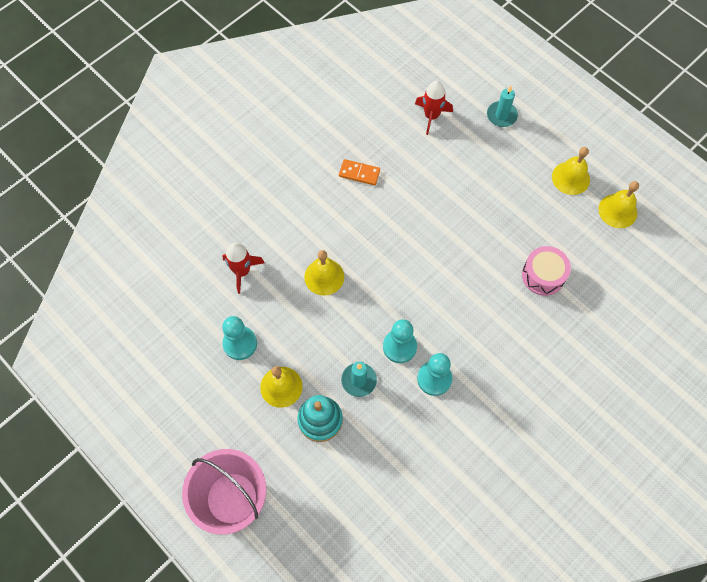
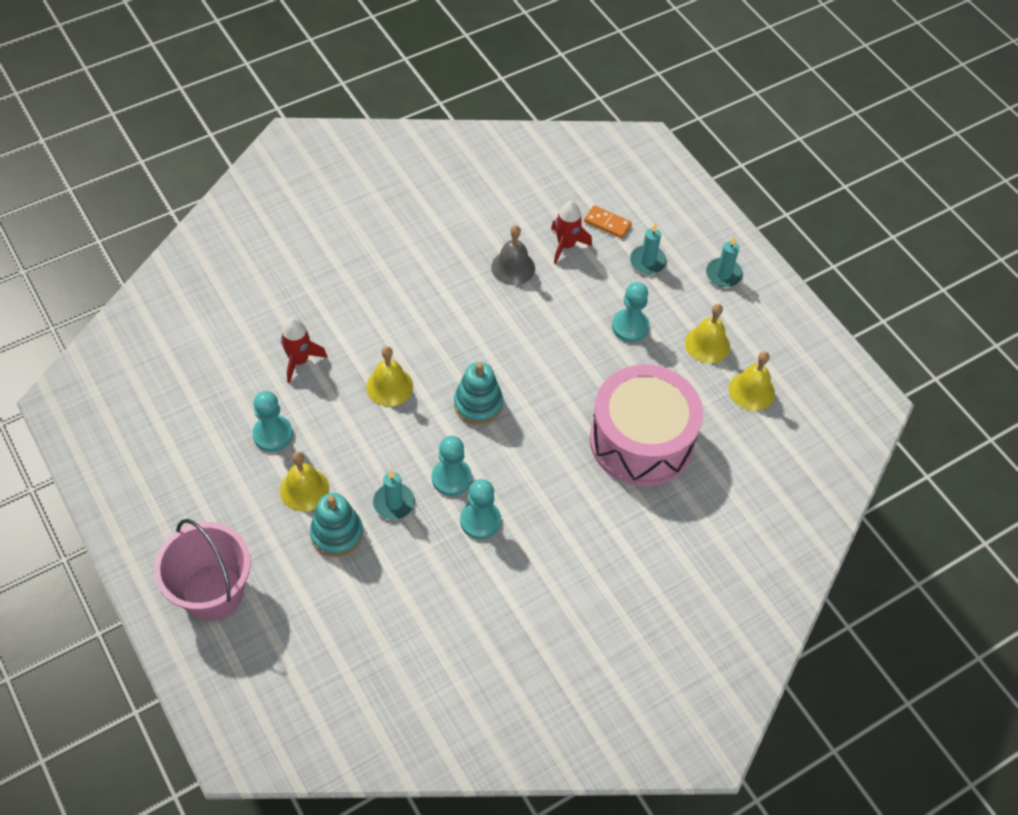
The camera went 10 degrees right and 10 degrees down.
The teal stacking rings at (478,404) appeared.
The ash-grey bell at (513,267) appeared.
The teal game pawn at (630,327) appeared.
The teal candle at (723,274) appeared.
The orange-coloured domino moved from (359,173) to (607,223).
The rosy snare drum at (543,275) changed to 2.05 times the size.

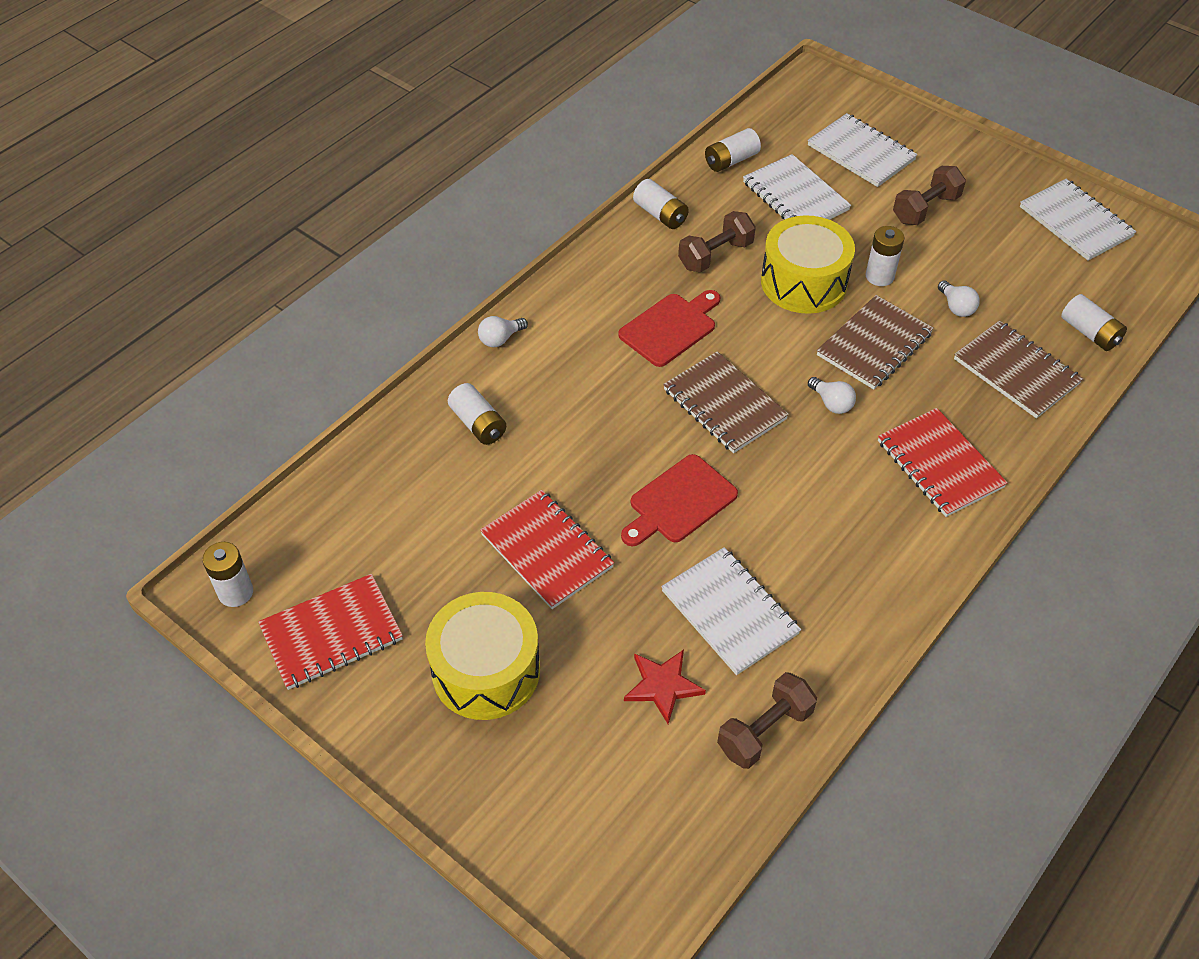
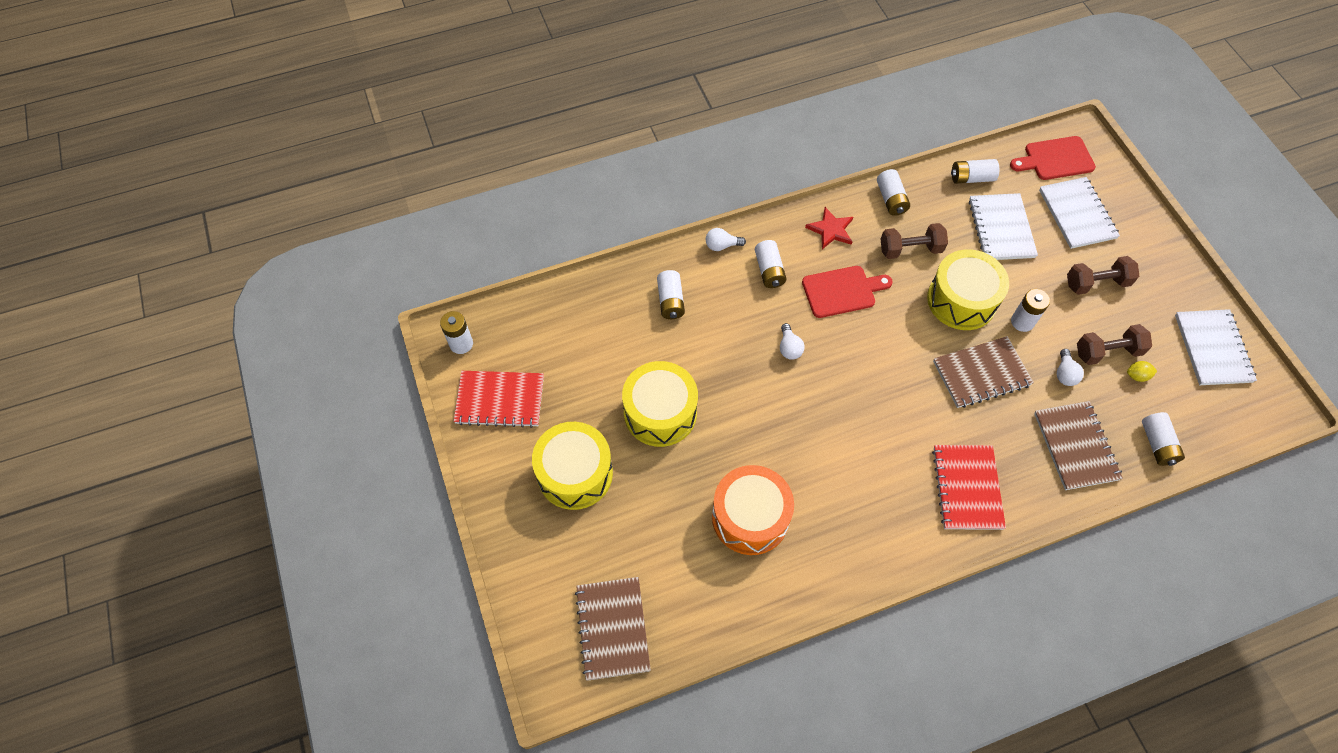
The camera went 30 degrees right and 10 degrees up.
The white power cell at (769,270) appeared.
The yellow toy lemon at (1137,376) appeared.
The red bread board moved from (679,502) to (1055,159).
The red star moved from (662,686) to (831,230).
The dark brown notepad moved from (724,404) to (612,628).
The dark brown hand weight moved from (764,730) to (1107,352).
The white light bulb moved from (831,403) to (789,348).
The red notepad at (547,551) was replaced by the yellow snare drum at (660,413).
The white notepad at (729,612) was replaced by the orange-coloured snare drum at (750,517).

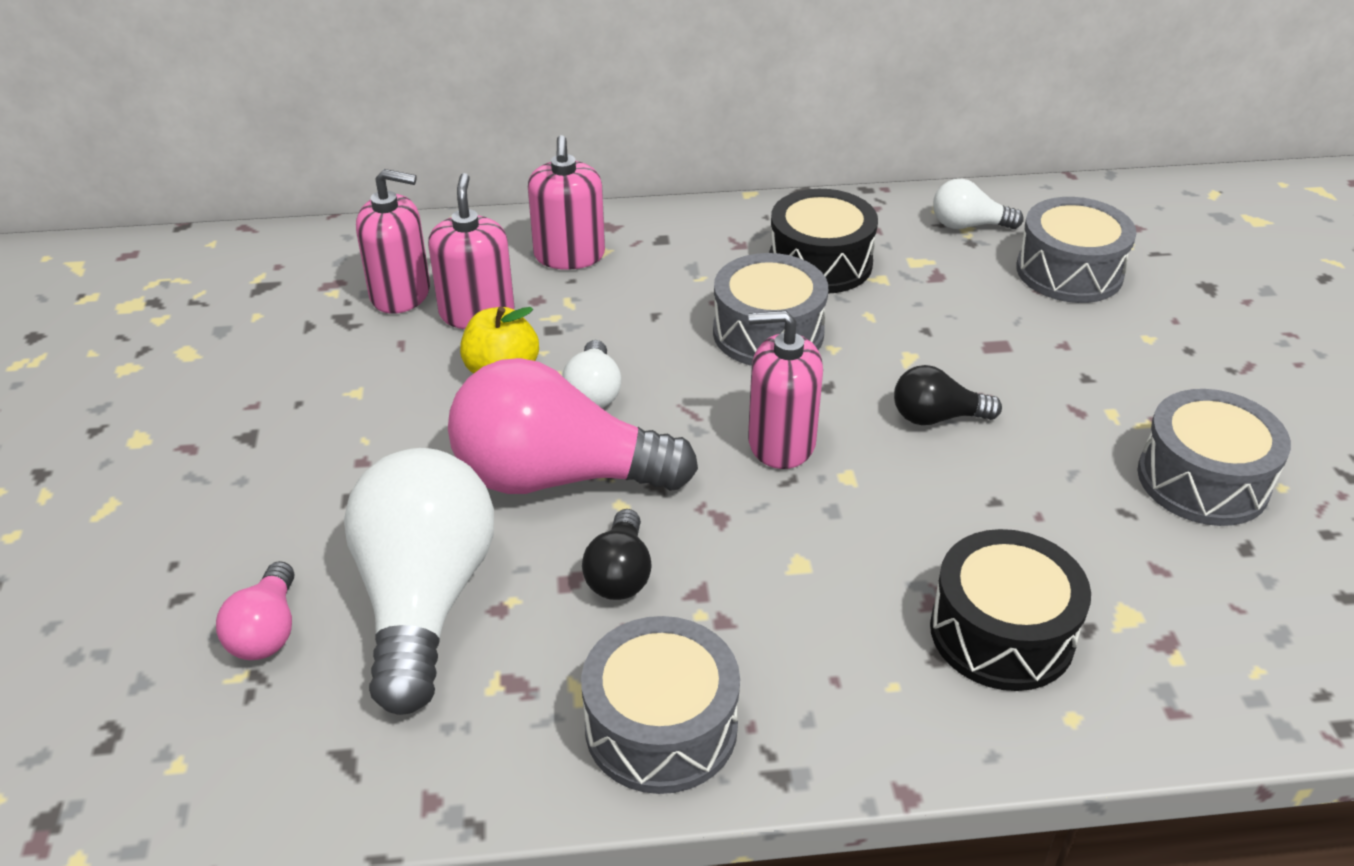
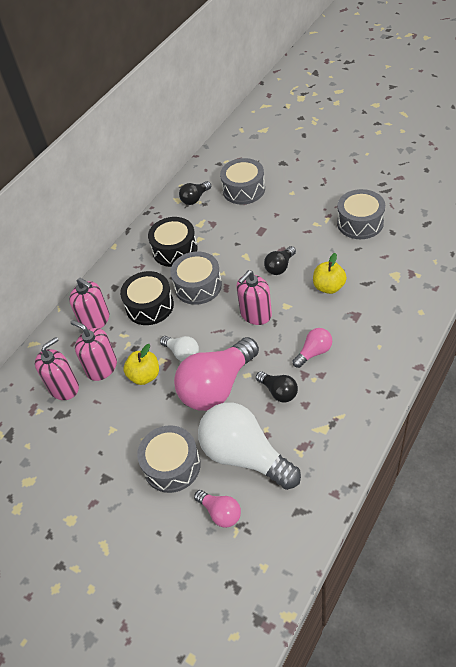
The camera went 45 degrees left and 10 degrees up.
The rosy light bulb at (314,352) appeared.
The yellow apple fruit at (329,287) appeared.
The ash-grey snare drum moved from (661,727) to (172,465).
The ebony snare drum moved from (1002,632) to (149,306).
The white light bulb at (968,225) became the ebony light bulb at (195,199).

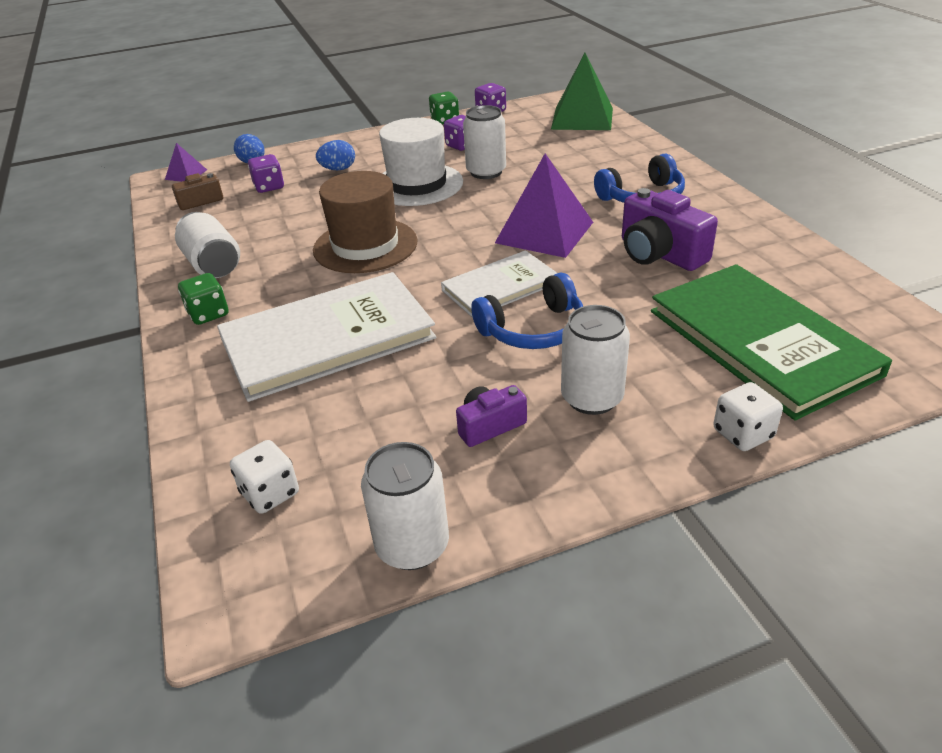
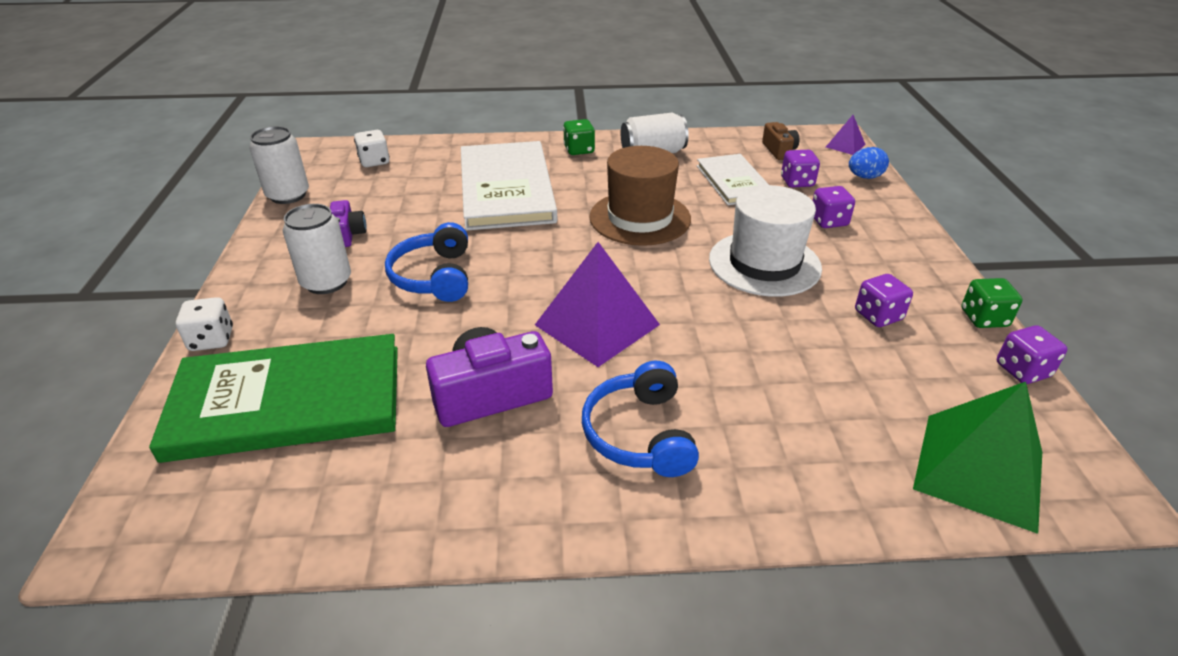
The camera went 105 degrees right and 0 degrees up.
The white can at (486,172) disappeared.
The white hardcover moved from (500,286) to (734,182).
The cobalt egg at (338,169) was replaced by the violet die at (828,221).

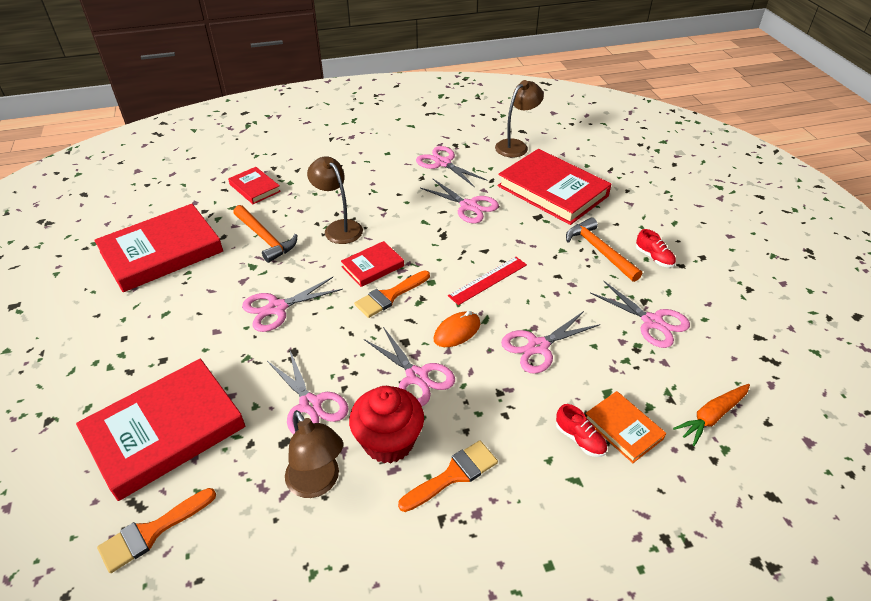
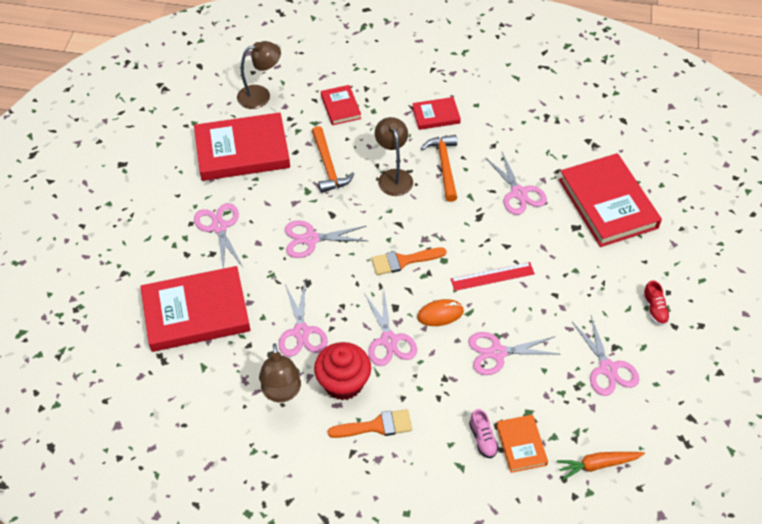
The camera went 25 degrees right and 10 degrees up.
The orange-coloured paintbrush at (152,532) disappeared.
The red hardcover moved from (373,266) to (436,115).
The rosy scissors moved from (443,163) to (219,226).
The dark brown desk lamp moved from (516,146) to (260,95).
The orange-coloured carpenter's hammer moved from (599,251) to (444,166).
The red lace-up shoe at (580,439) became the rosy lace-up shoe at (483,439).

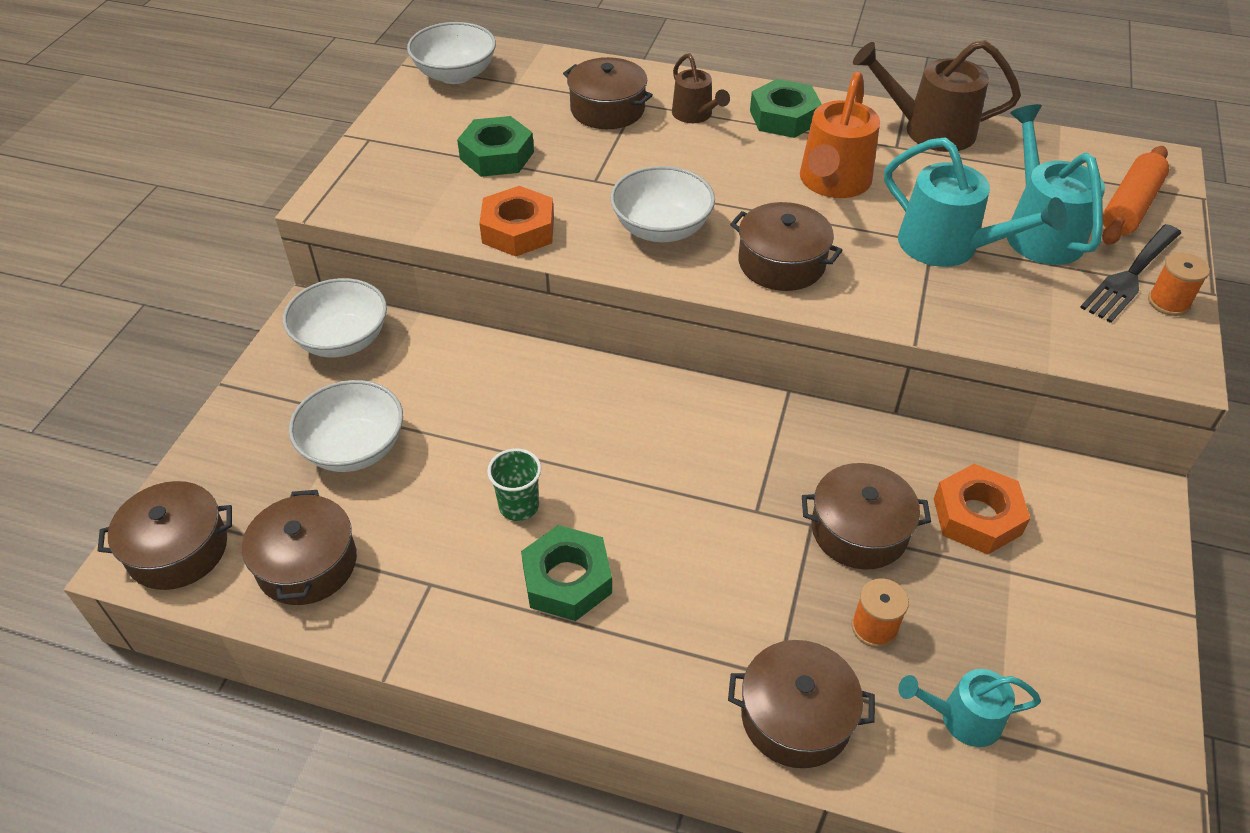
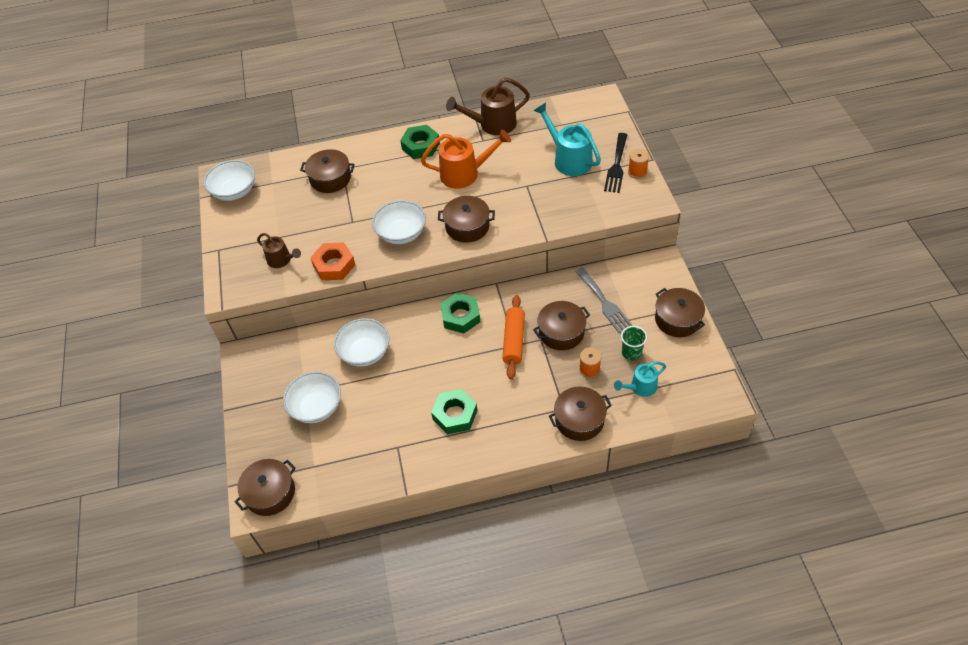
The camera went 25 degrees left and 5 degrees up.
The teal watering can at (949,247) disappeared.
The dark brown cooking pot moved from (307,564) to (677,319).
The white bowl moved from (342,340) to (365,352).
The leaf-green nut moved from (497,155) to (460,316).
The leaf-green cup moved from (519,506) to (631,353).
The dark brown watering can moved from (695,115) to (282,260).
The orange-coloured rolling pin moved from (1130,207) to (514,341).
The orange-coloured nut at (977,516) was replaced by the ash-grey dinner fork at (604,302).
The orange-coloured watering can at (832,183) turned 90 degrees counterclockwise.

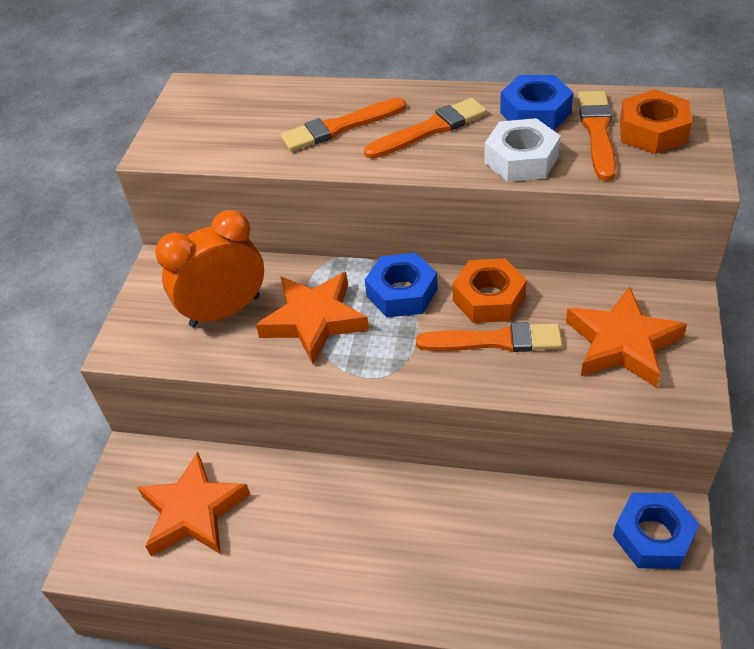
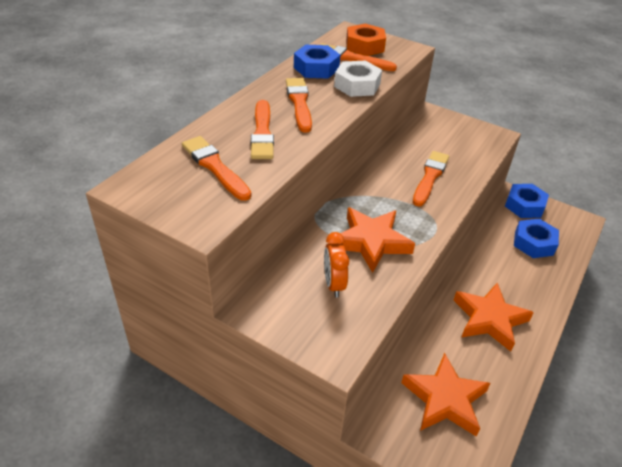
The camera went 75 degrees left and 5 degrees down.
The orange-coloured nut at (489,298) disappeared.
The orange-coloured paintbrush at (215,167) appeared.
The cobalt nut moved from (402,293) to (533,243).
The orange-coloured star moved from (622,343) to (489,319).
The orange-coloured clock at (225,311) changed to 0.60 times the size.

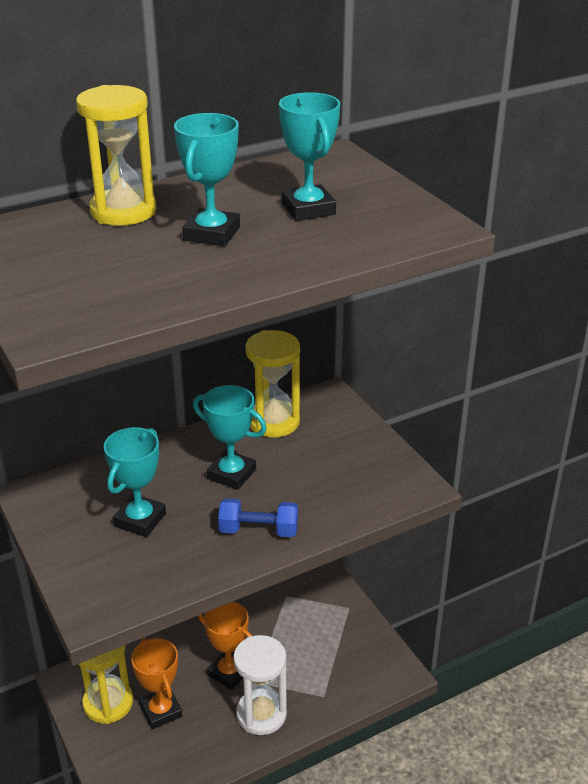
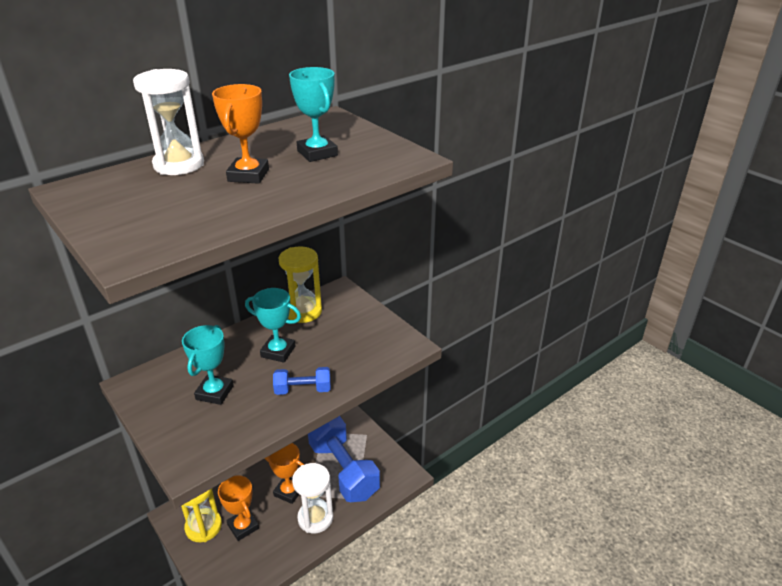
The camera went 10 degrees left and 0 degrees up.
The cobalt hand weight at (343,470) appeared.
The yellow sandglass at (123,211) became the white sandglass at (179,165).
The teal trophy at (212,234) became the orange-coloured trophy at (248,175).

